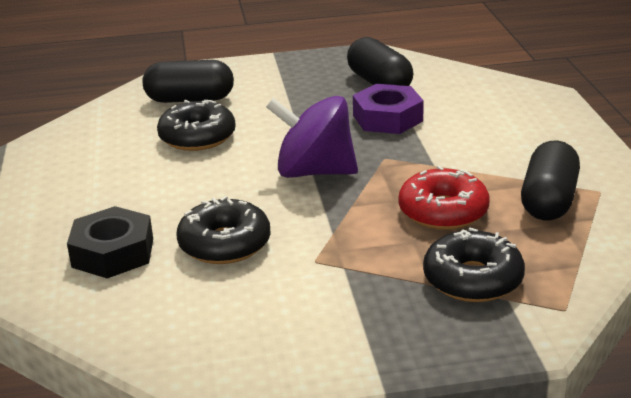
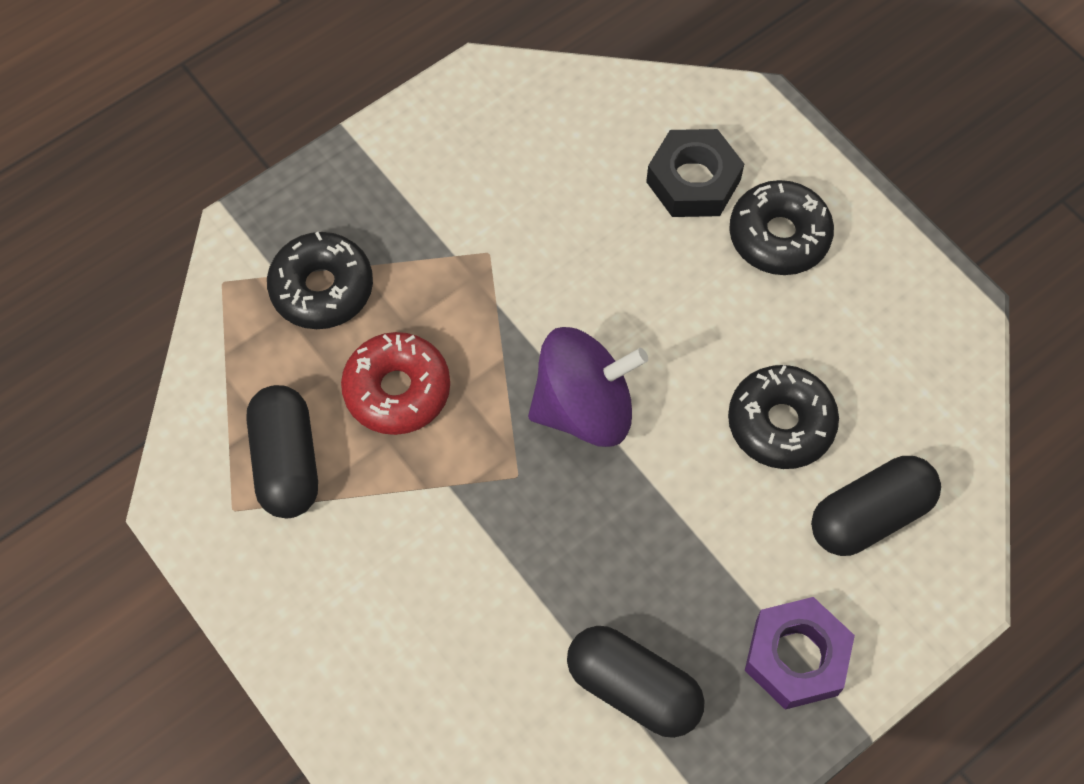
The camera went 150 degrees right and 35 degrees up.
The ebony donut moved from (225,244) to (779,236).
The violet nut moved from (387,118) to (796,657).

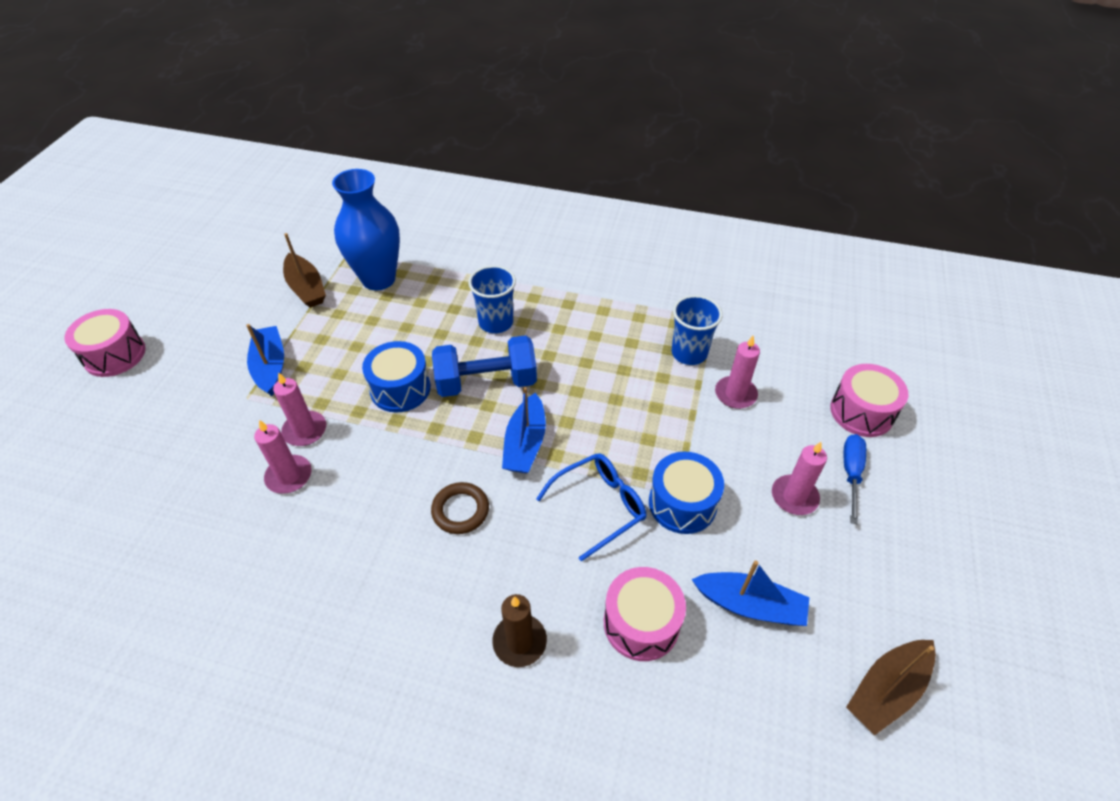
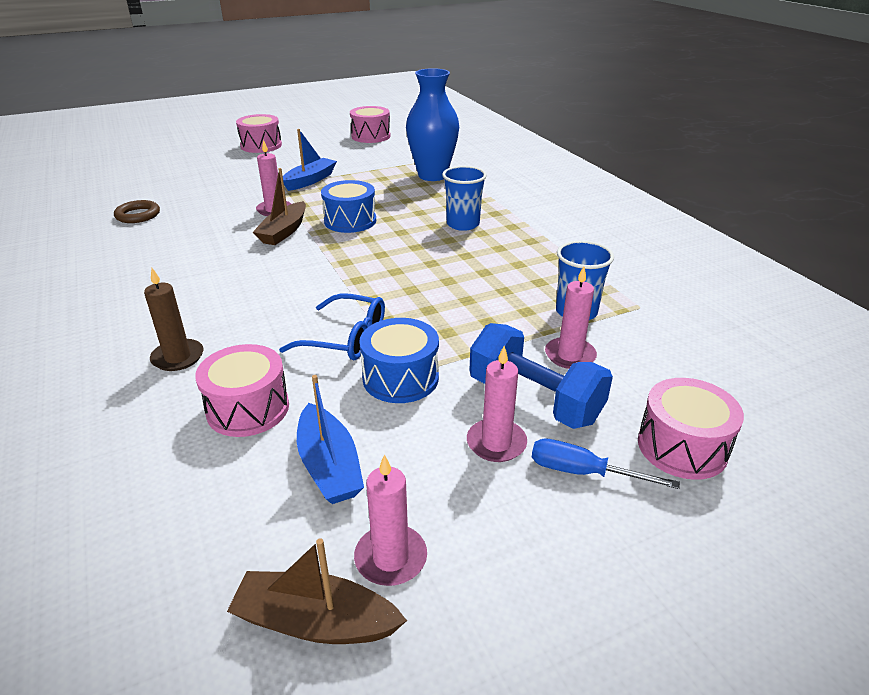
The camera went 50 degrees right and 15 degrees down.
The cobalt toy boat at (525,443) disappeared.
The rosy snare drum at (371,136) appeared.
The rosy candle moved from (289,476) to (391,558).
The dark brown toy boat moved from (306,288) to (284,231).
The dark brown hoop moved from (460,510) to (138,215).
The cobalt hand weight moved from (486,382) to (534,399).
The cobalt hand screwdriver at (851,473) turned 135 degrees counterclockwise.

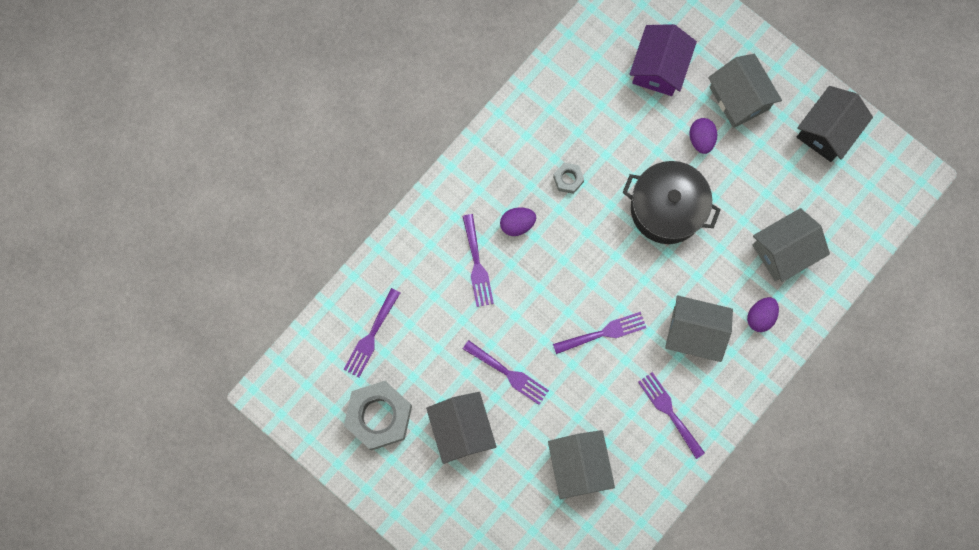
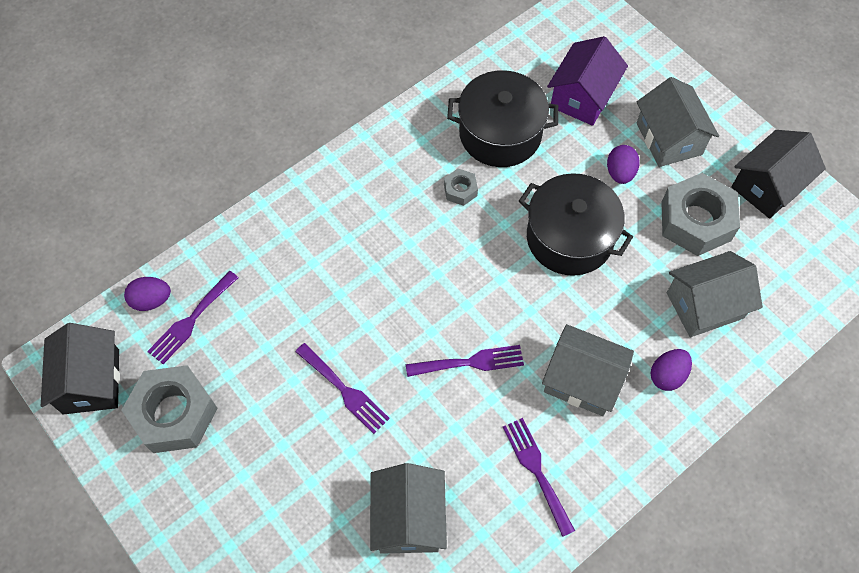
The camera went 10 degrees right and 15 degrees down.
The violet dinner fork at (477,265) disappeared.
The ebony cooking pot at (500,134) appeared.
The ash-grey nut at (696,221) appeared.
The ebony cottage moved from (461,429) to (91,381).
The violet egg moved from (517,224) to (151,300).

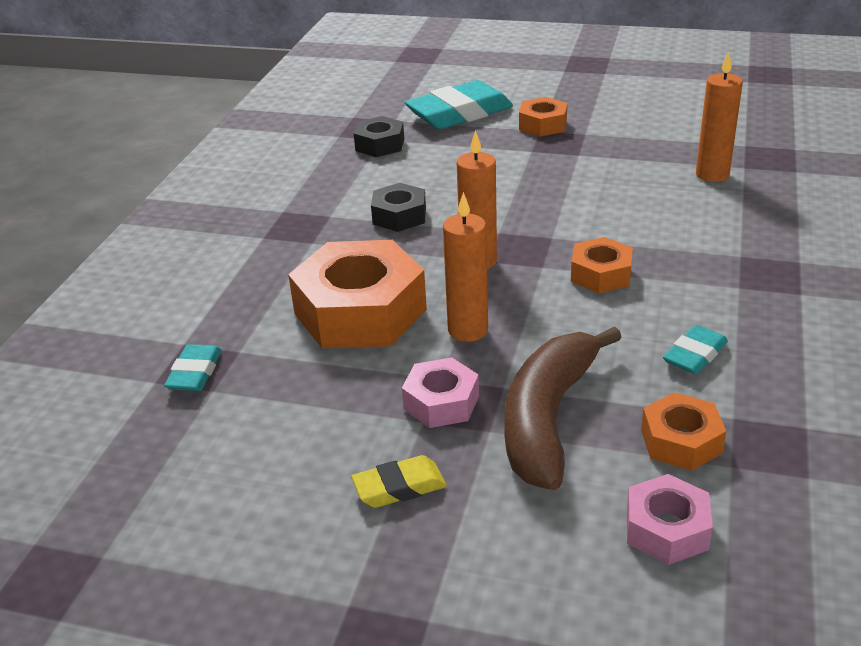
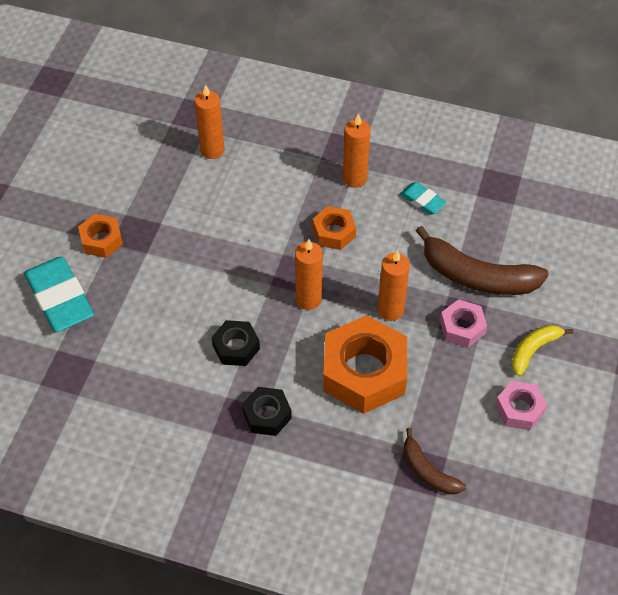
The camera went 90 degrees left and 20 degrees up.
The orange-coloured nut at (681,441) disappeared.
The orange-coloured candle at (354,178) appeared.
The ebony nut moved from (380,145) to (267,415).
The rosy nut moved from (666,529) to (519,409).
The teal eraser at (195,373) was replaced by the dark brown toy banana at (428,471).
The yellow eraser at (399,487) was replaced by the yellow toy banana at (533,350).

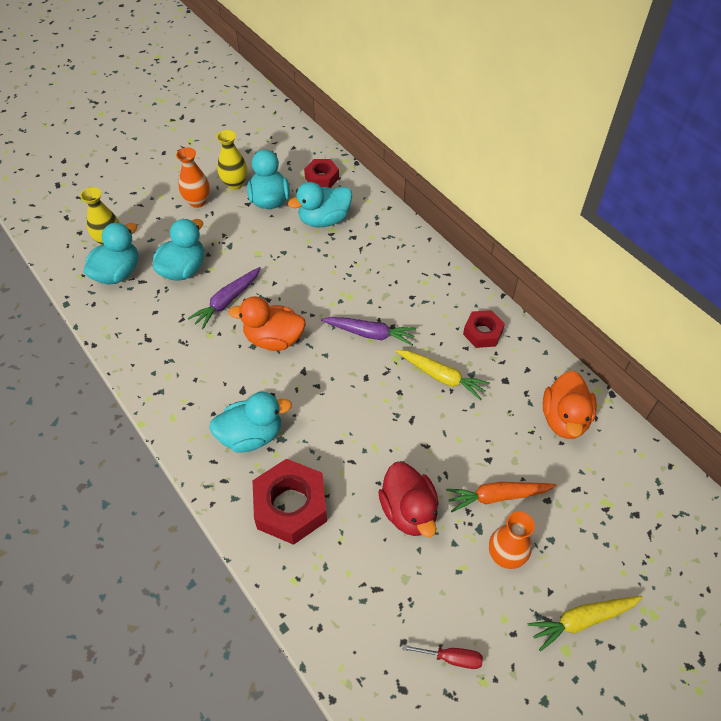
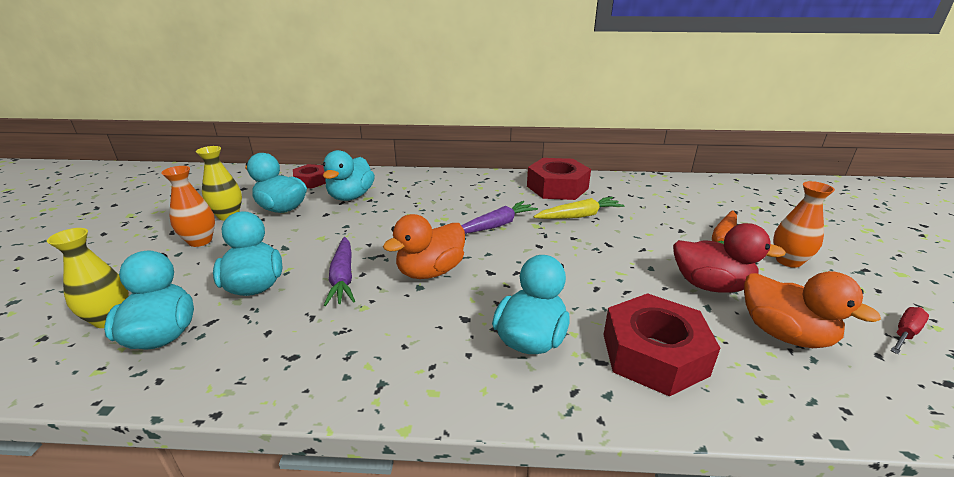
The camera went 50 degrees left and 25 degrees down.
The yellow toy carrot at (582,620) disappeared.
The orange-coloured rubber duck moved from (564,419) to (784,334).
The red nut at (482,333) changed to 1.70 times the size.

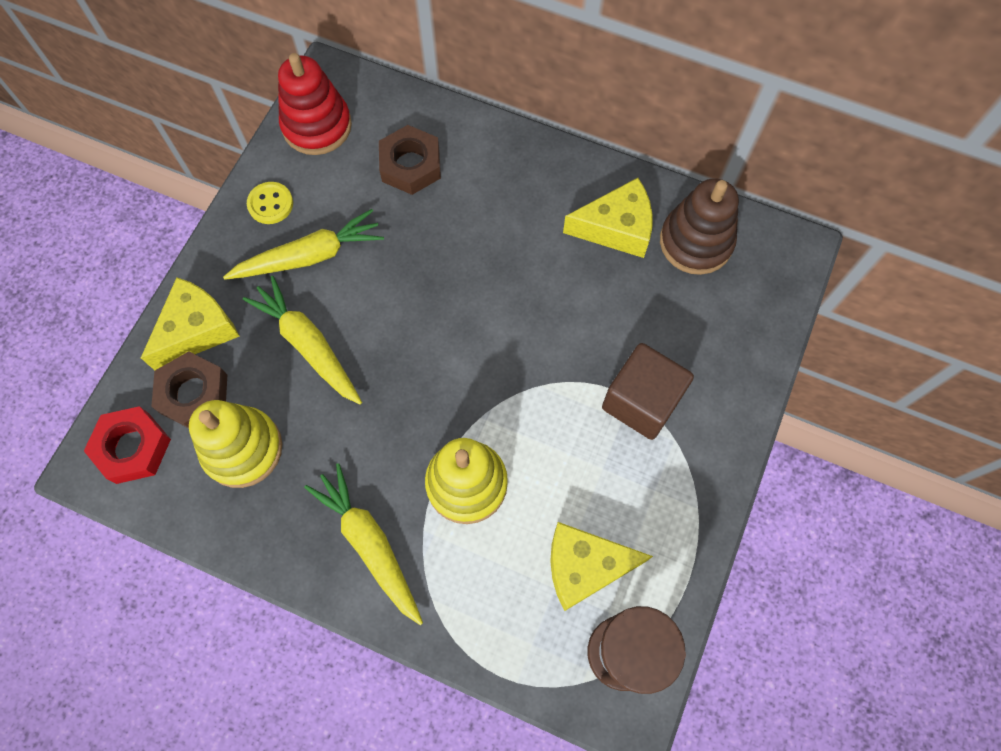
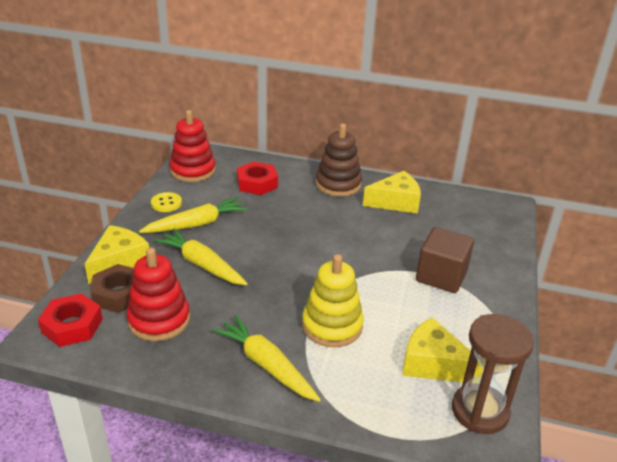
The camera went 10 degrees left and 35 degrees down.
The dark brown stacking rings moved from (696,242) to (338,184).
The yellow stacking rings at (242,449) became the red stacking rings at (159,320).
The dark brown nut at (411,165) became the red nut at (257,183).
The yellow cheese at (585,566) turned 45 degrees clockwise.

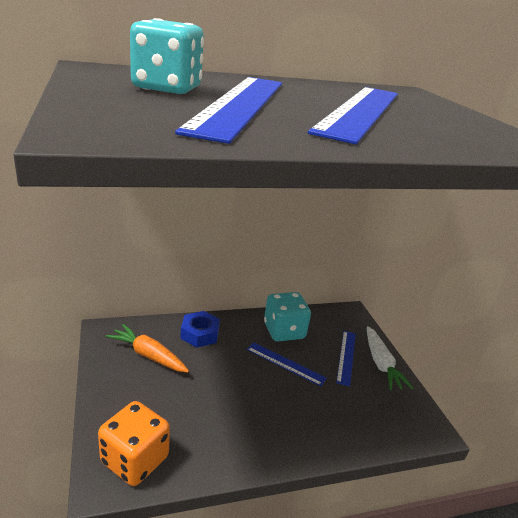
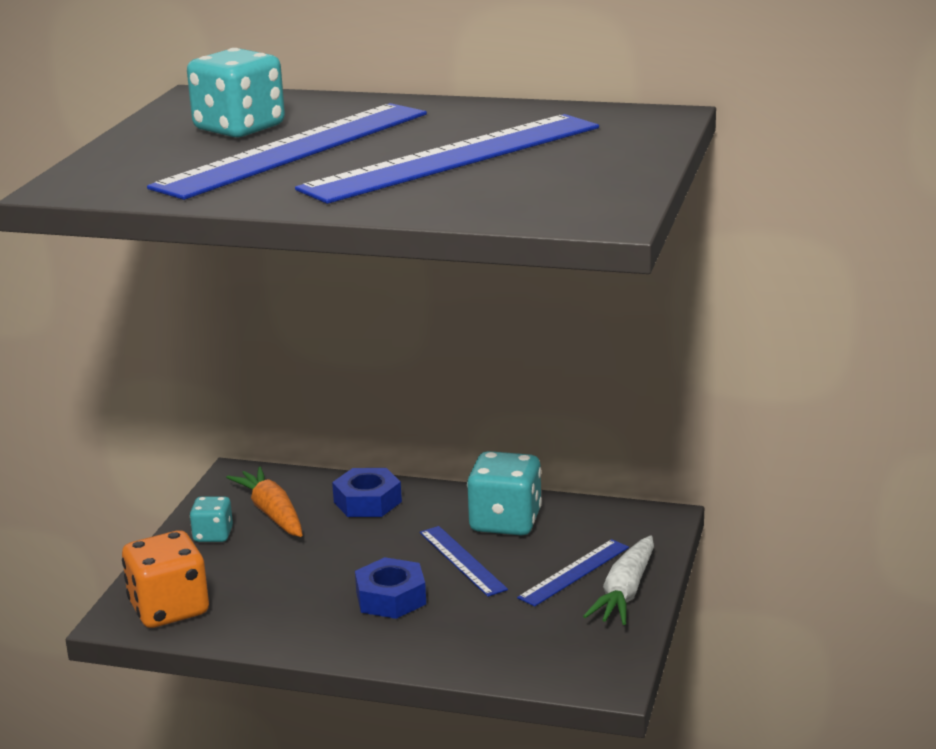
The camera went 35 degrees right and 5 degrees down.
The teal die at (213,535) appeared.
The cobalt nut at (391,598) appeared.

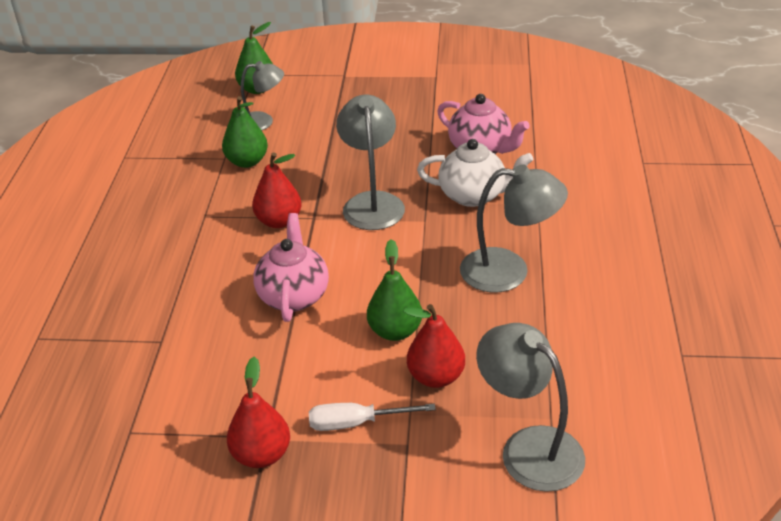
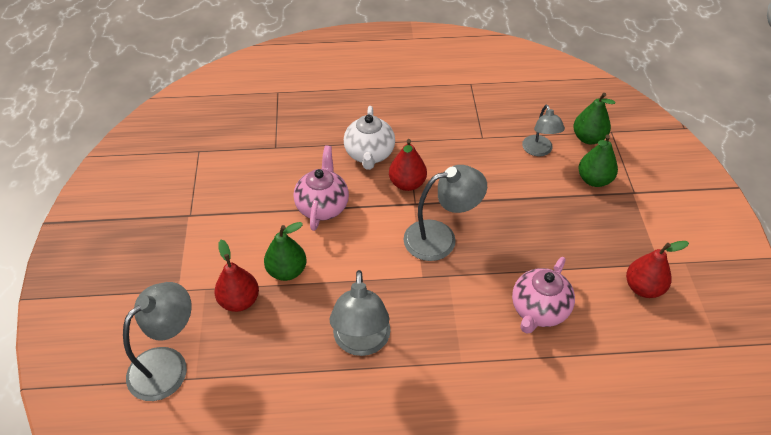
The camera went 80 degrees right and 10 degrees up.
The white hand screwdriver at (356,423) disappeared.
The leaf-green pear moved from (247,162) to (594,180).
The red pear moved from (261,454) to (643,288).
The white teapot moved from (474,195) to (369,154).
The rosy teapot at (294,296) turned 75 degrees counterclockwise.

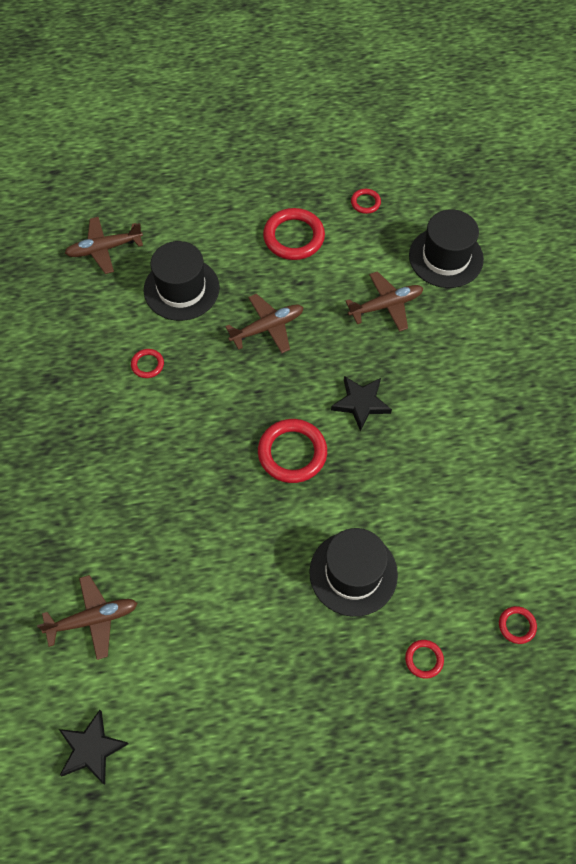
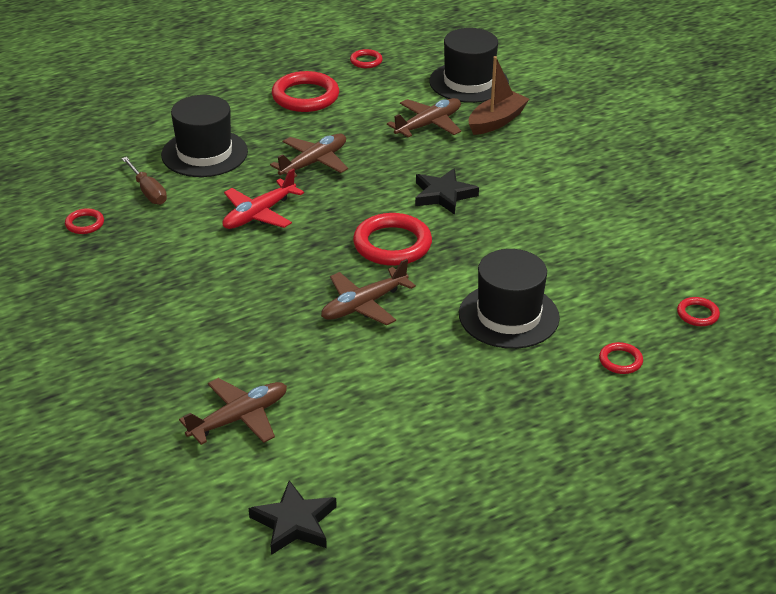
The camera went 20 degrees left and 25 degrees down.
The dark brown hand screwdriver at (148,191) appeared.
The red plane at (259,214) appeared.
The dark brown toy boat at (496,121) appeared.
The dark brown plane moved from (104,249) to (364,305).
The red hoop moved from (147,365) to (85,224).

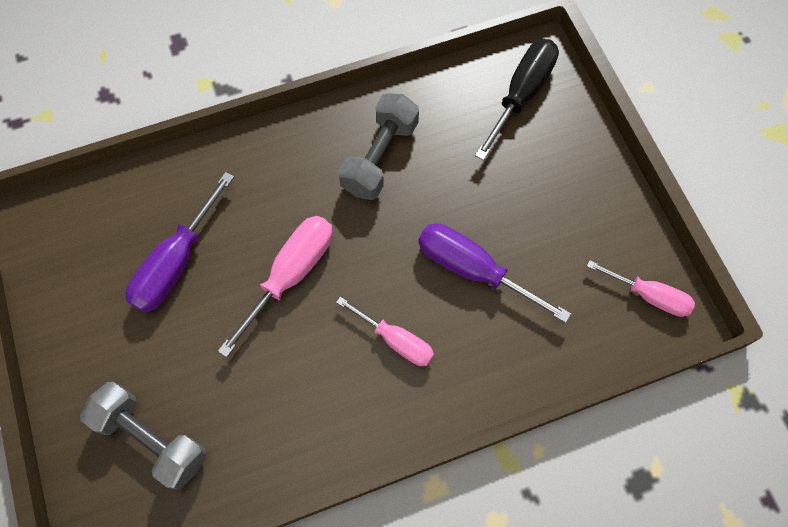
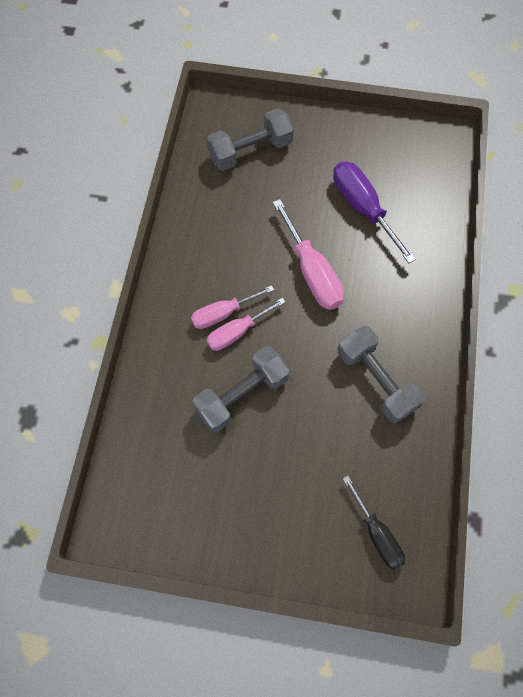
The camera went 120 degrees right and 0 degrees up.
The rosy hand screwdriver moved from (649,296) to (237,332).
The violet hand screwdriver at (473,270) was replaced by the ash-grey hand weight at (242,394).
The ebony hand screwdriver at (521,94) changed to 0.66 times the size.

